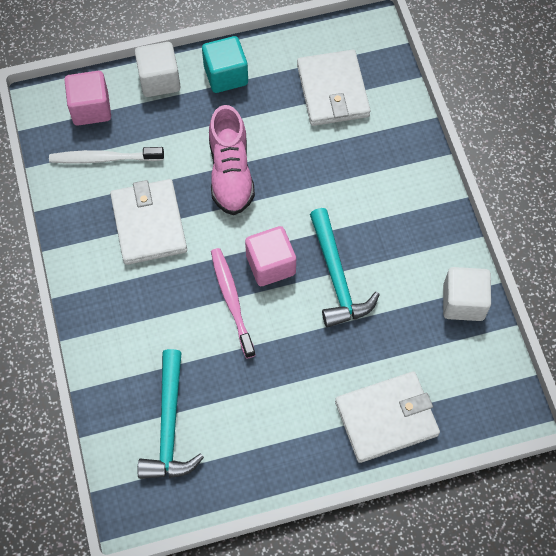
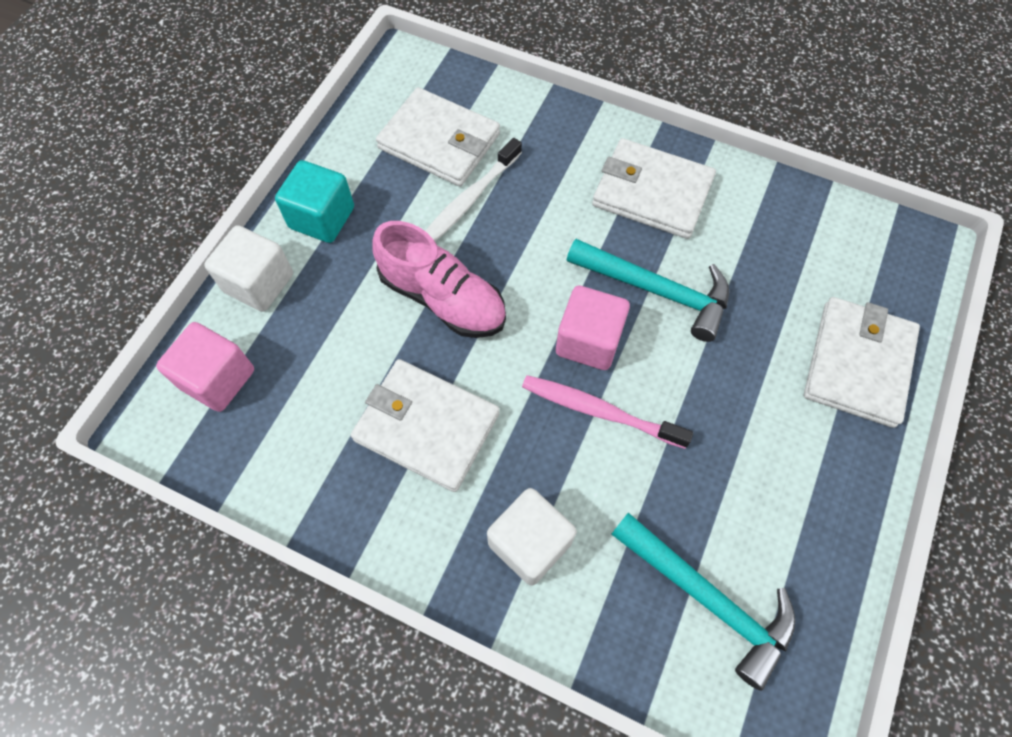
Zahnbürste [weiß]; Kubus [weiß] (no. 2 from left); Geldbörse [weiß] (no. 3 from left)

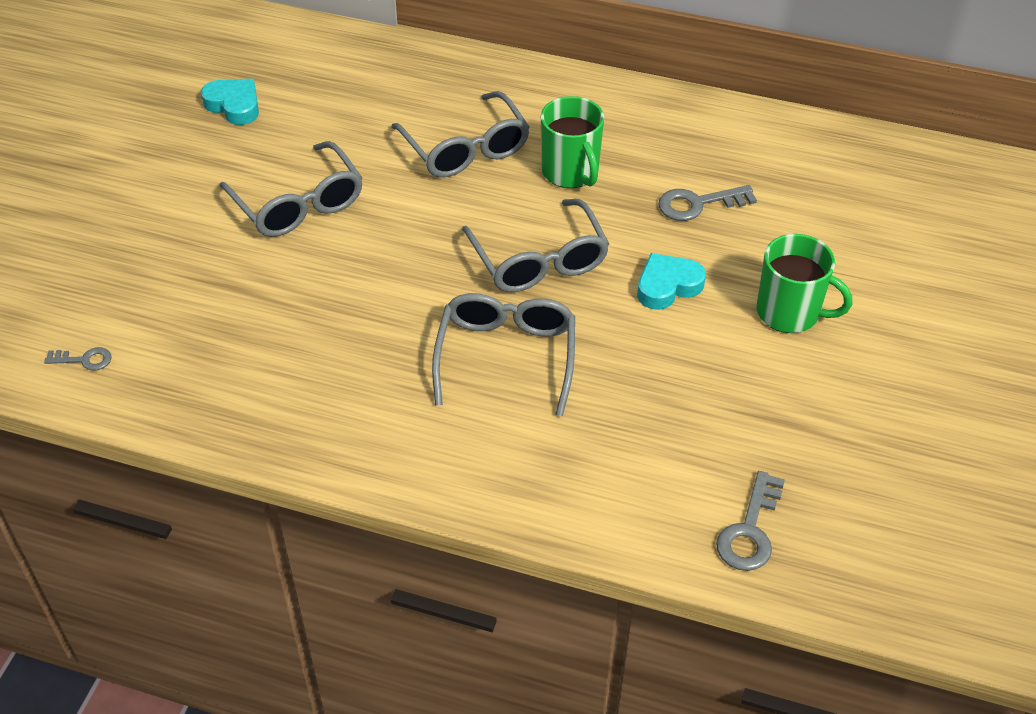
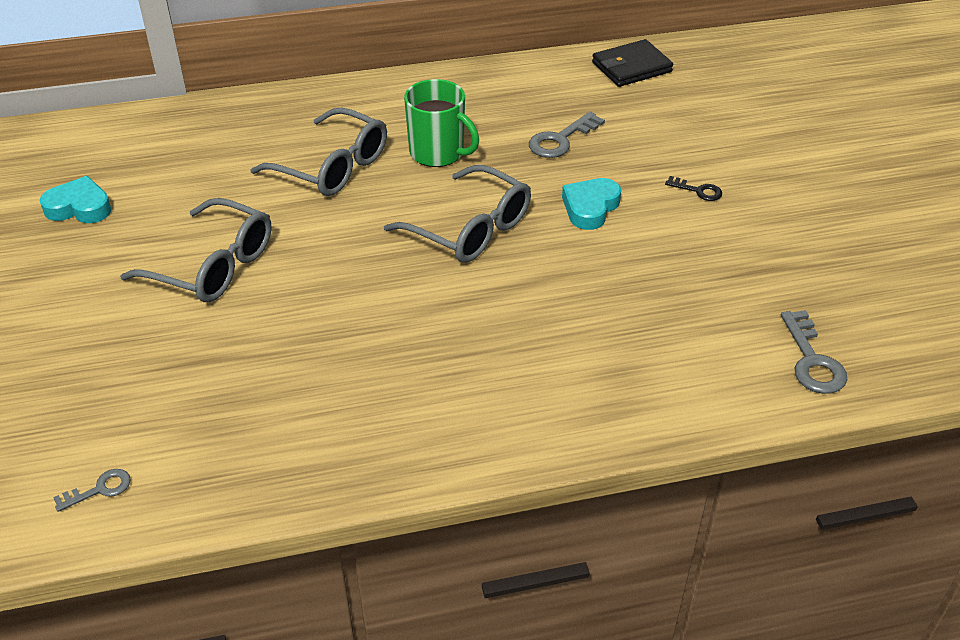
Geldbörse [schwarz]; Schlüssel [schwarz]; Brille [grau] (no. 3 from left in the first image)

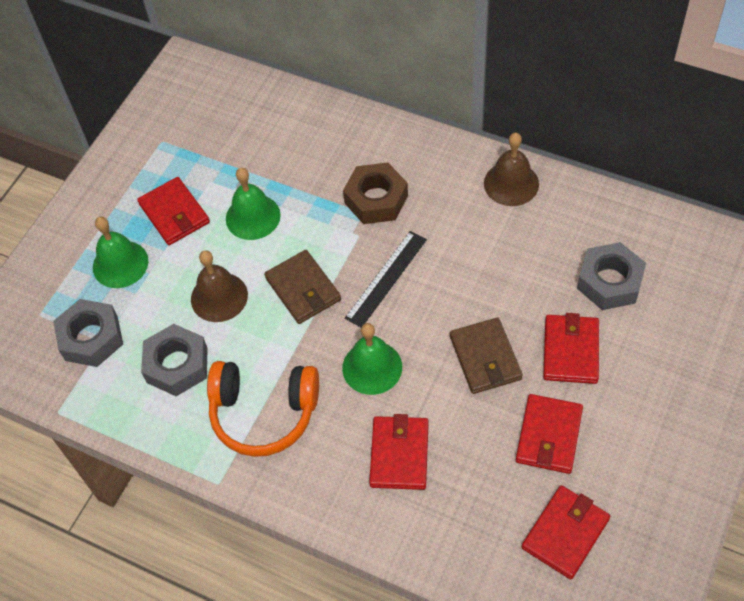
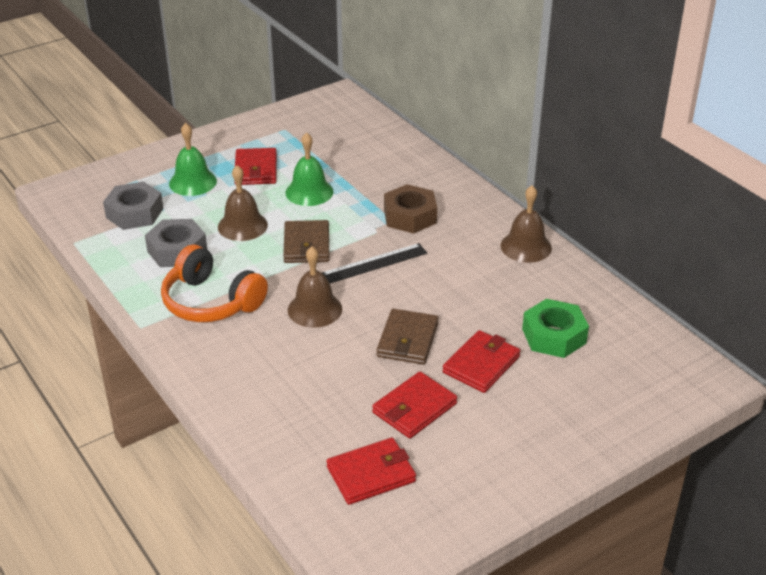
Glocke [braun] (no. 2 from left); Sechskantmutter [grün]; Geldbörse [rot] (no. 2 from left in the first image)

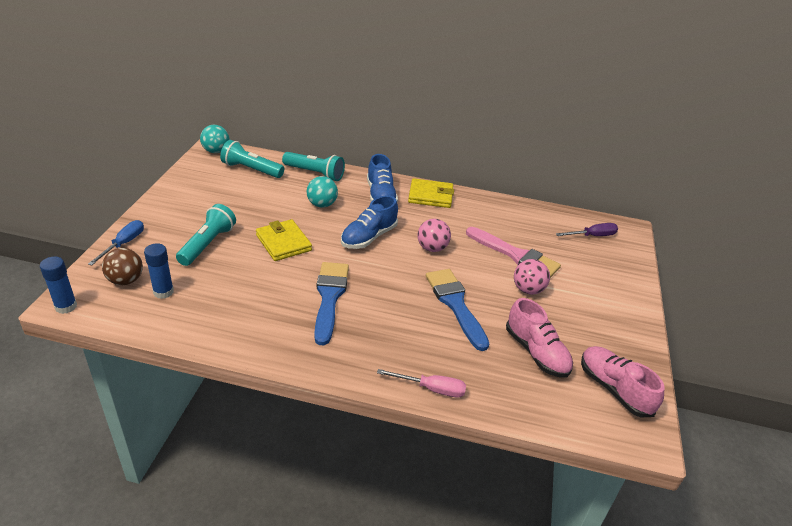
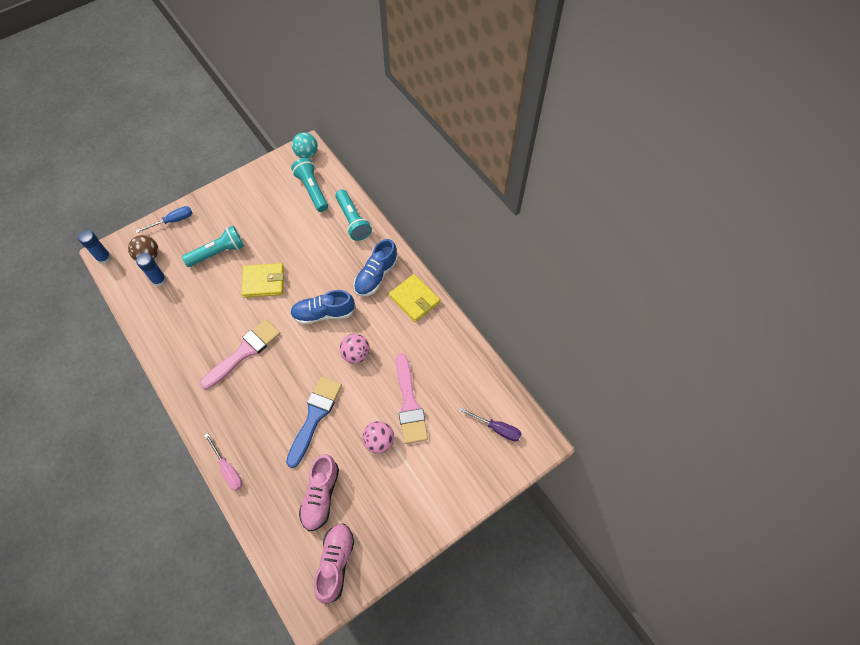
Pinsel [rosa] (no. 1 from left); Geldbörse [gelb] (no. 1 from left); Ball [türkis] (no. 2 from left in the first image)

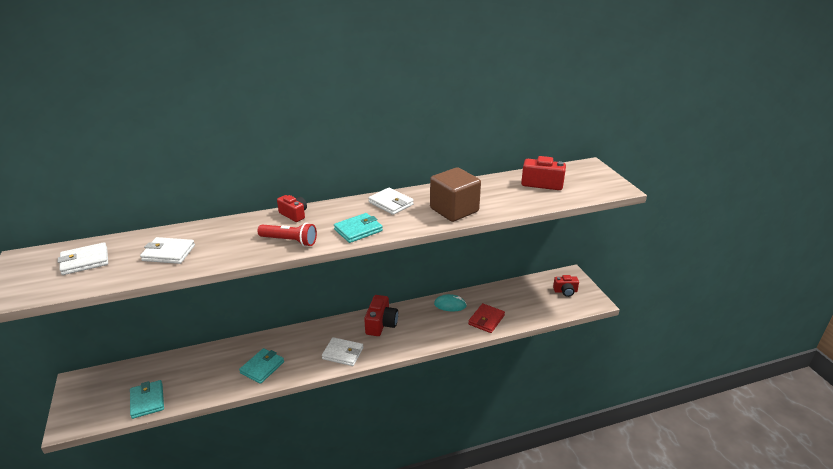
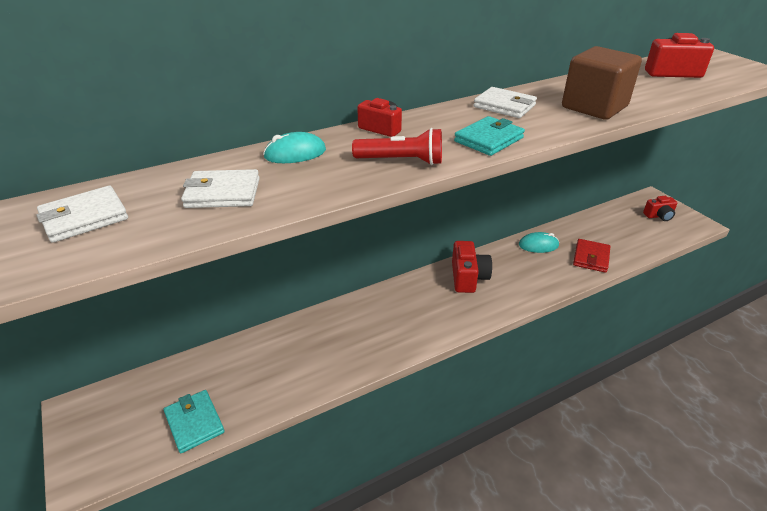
Computermaus [türkis] (no. 1 from left); Geldbörse [türkis] (no. 2 from left in the first image); Geldbörse [weiß] (no. 3 from left in the first image)

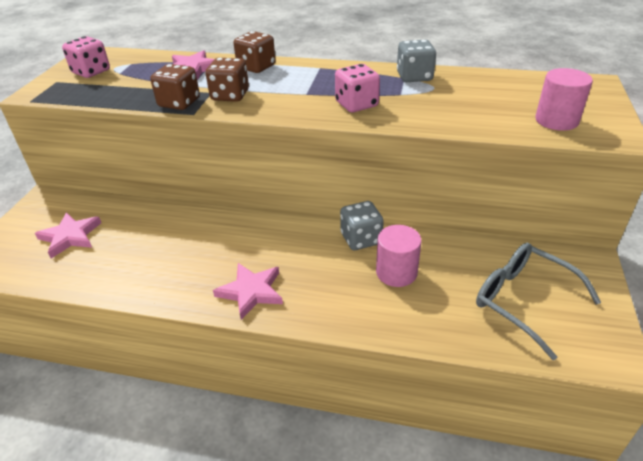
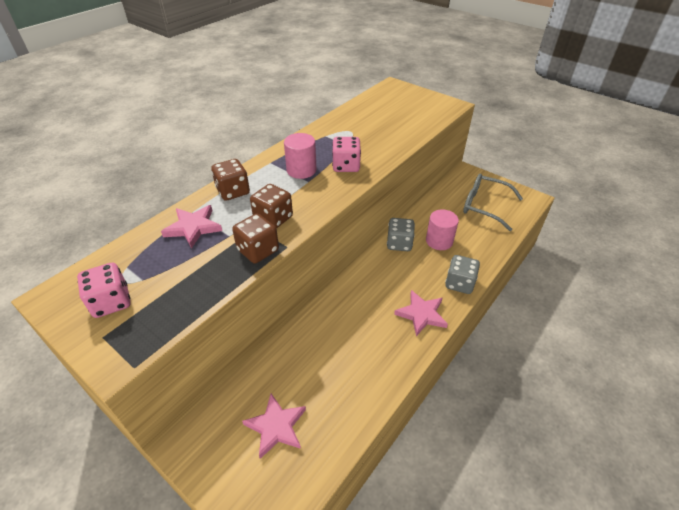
Vollzylinder [rosa] (no. 1 from left); Spielwürfel [grau] (no. 2 from left); Brille [grau]

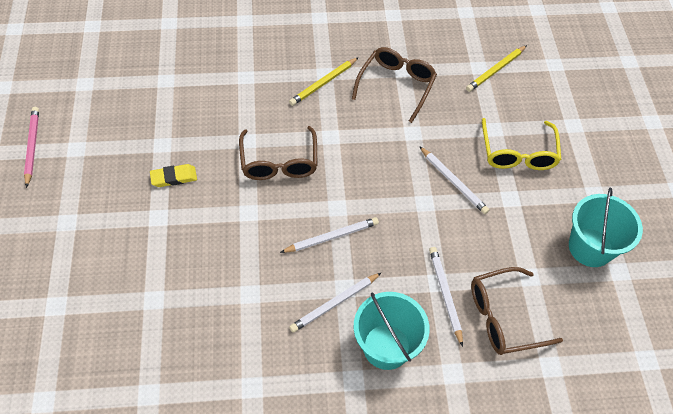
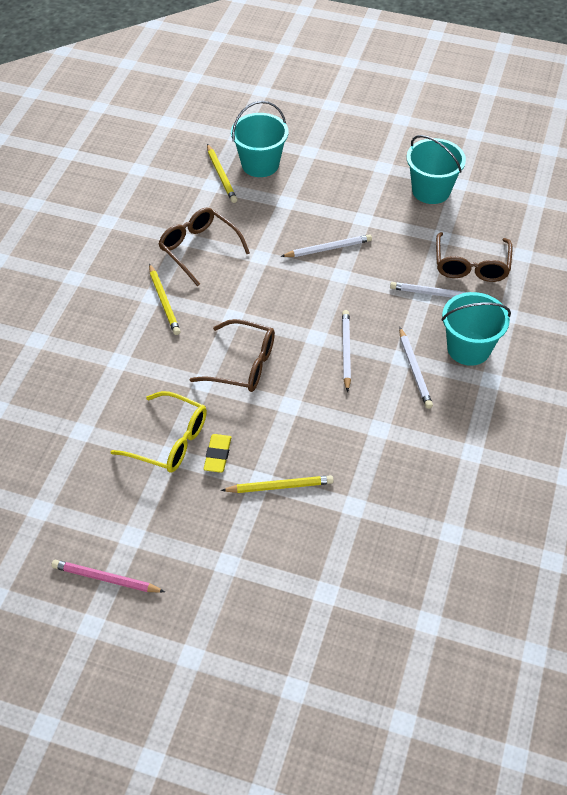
Brille [gelb]; Bleistift [gelb] (no. 3 from left); Eimer [türkis] (no. 1 from left)

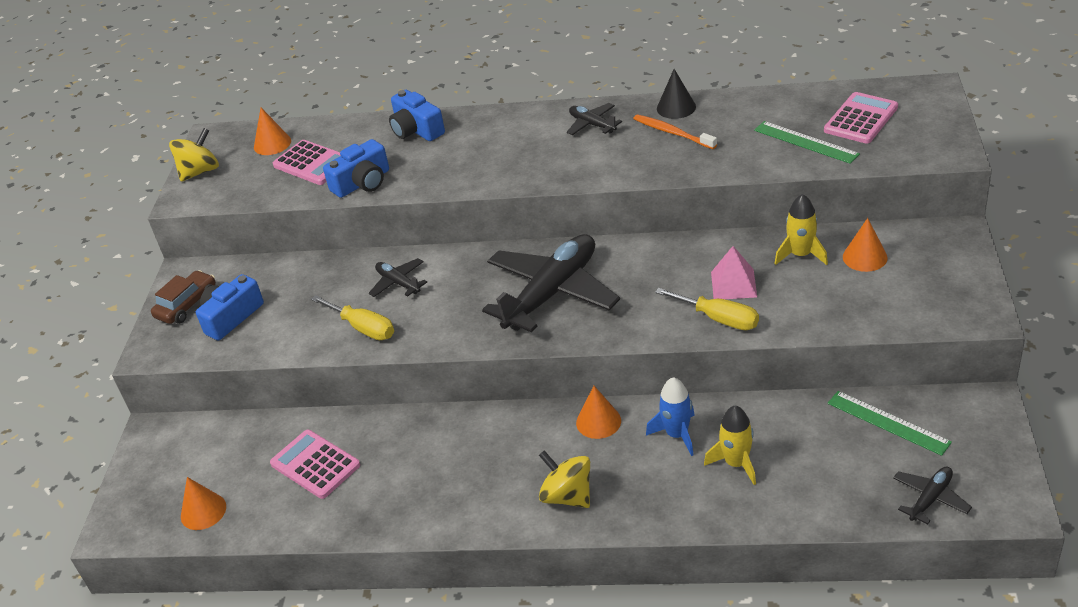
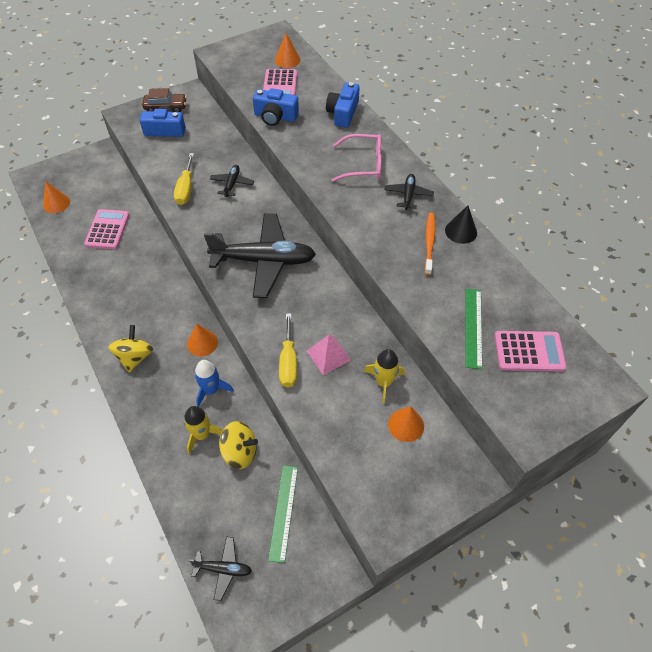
Kreisel [gelb] (no. 2 from left); Brille [rosa]

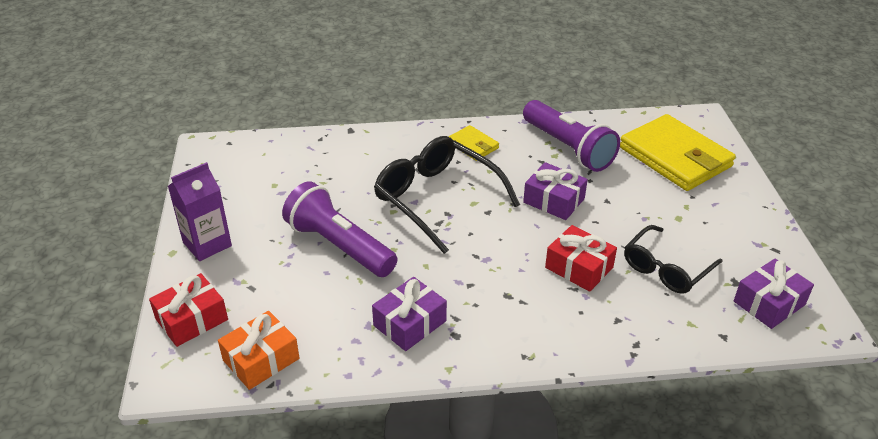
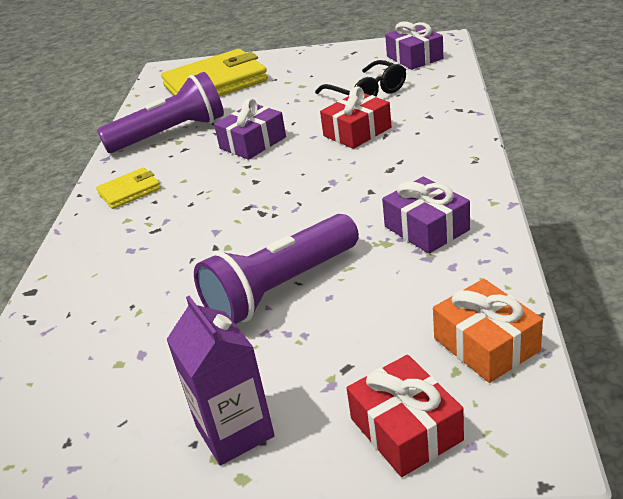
Brille [schwarz] (no. 1 from left in the first image)

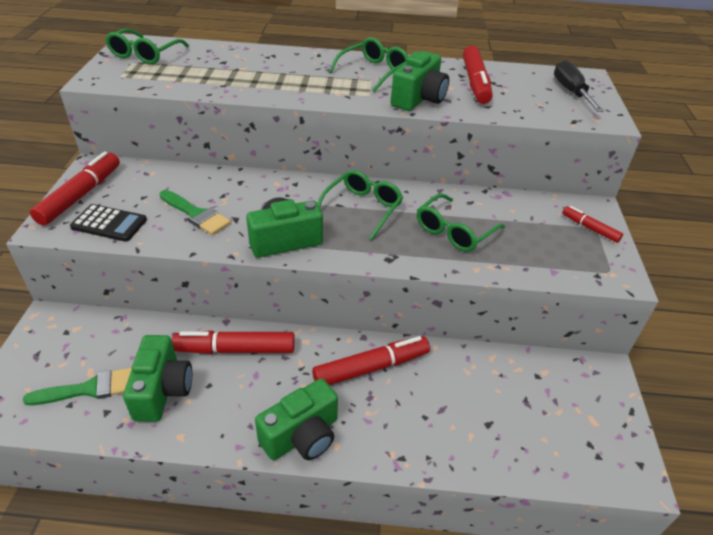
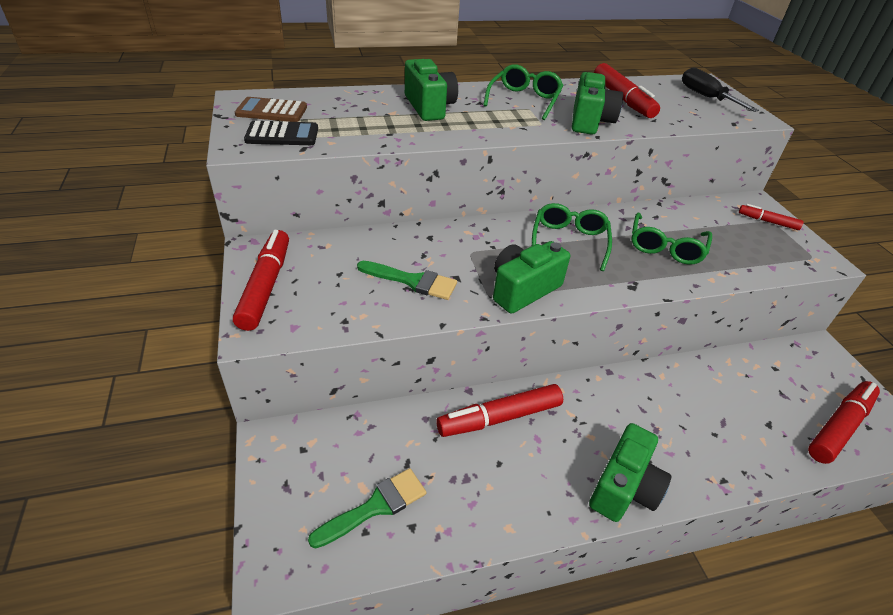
Taschenrechner [braun]; Taschenrechner [schwarz]; Kamera [grün] (no. 1 from left); Filzstift [rot] (no. 5 from left)

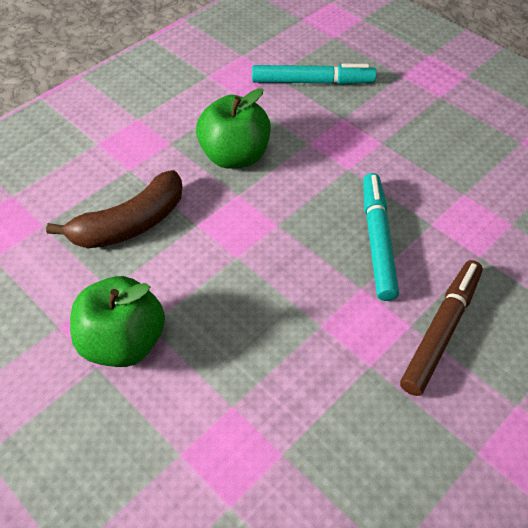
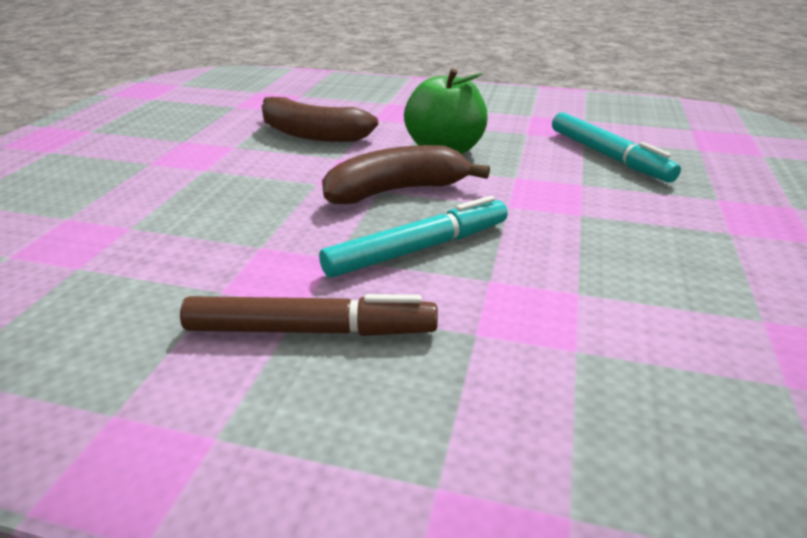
Banane [braun] (no. 2 from left); Apfel [grün] (no. 1 from left in the first image)

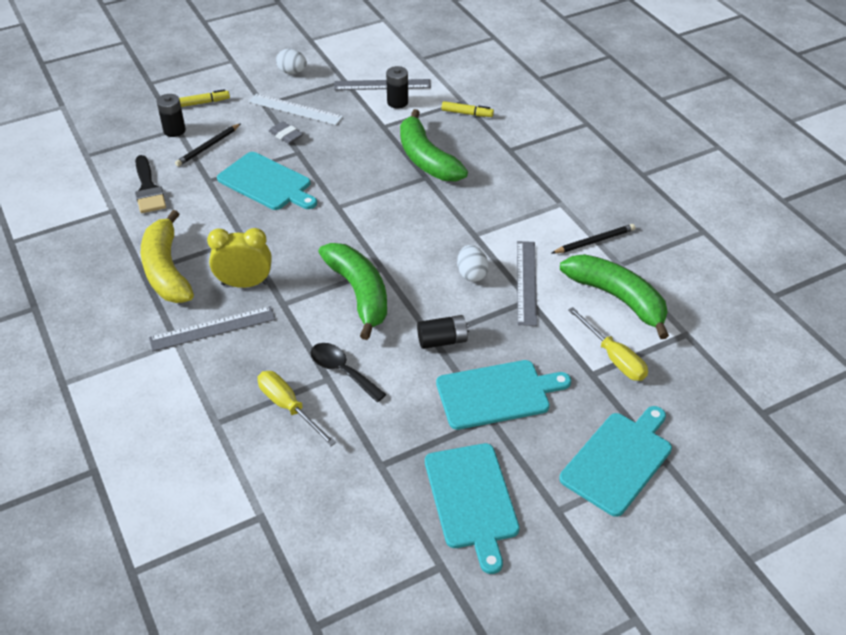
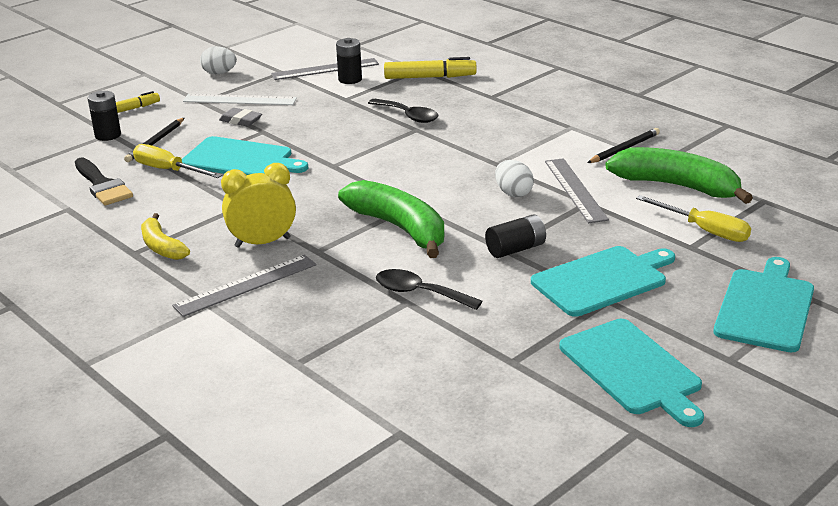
Schraubenzieher [gelb] (no. 1 from left); Banane [gelb]; Löffel [schwarz] (no. 1 from left); Filzstift [gelb] (no. 2 from left)

